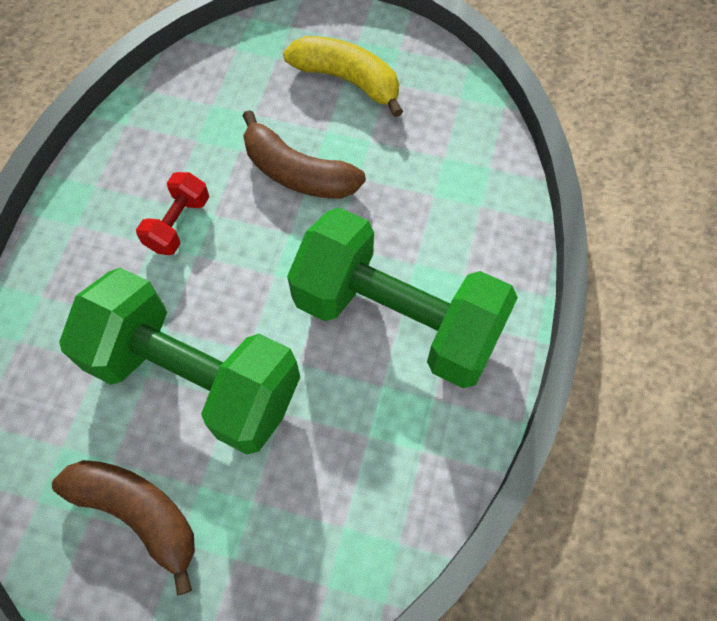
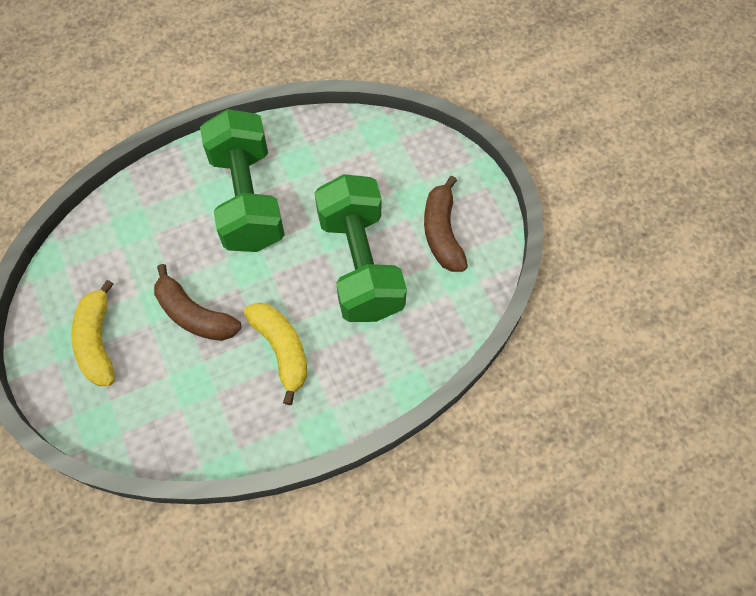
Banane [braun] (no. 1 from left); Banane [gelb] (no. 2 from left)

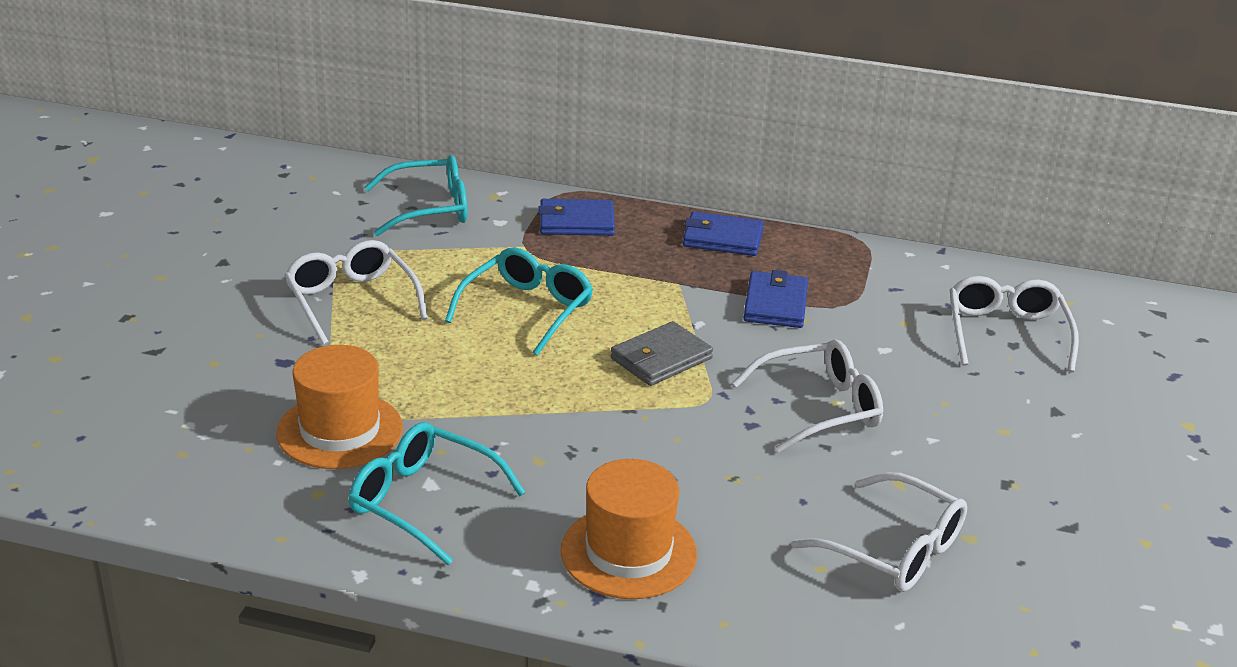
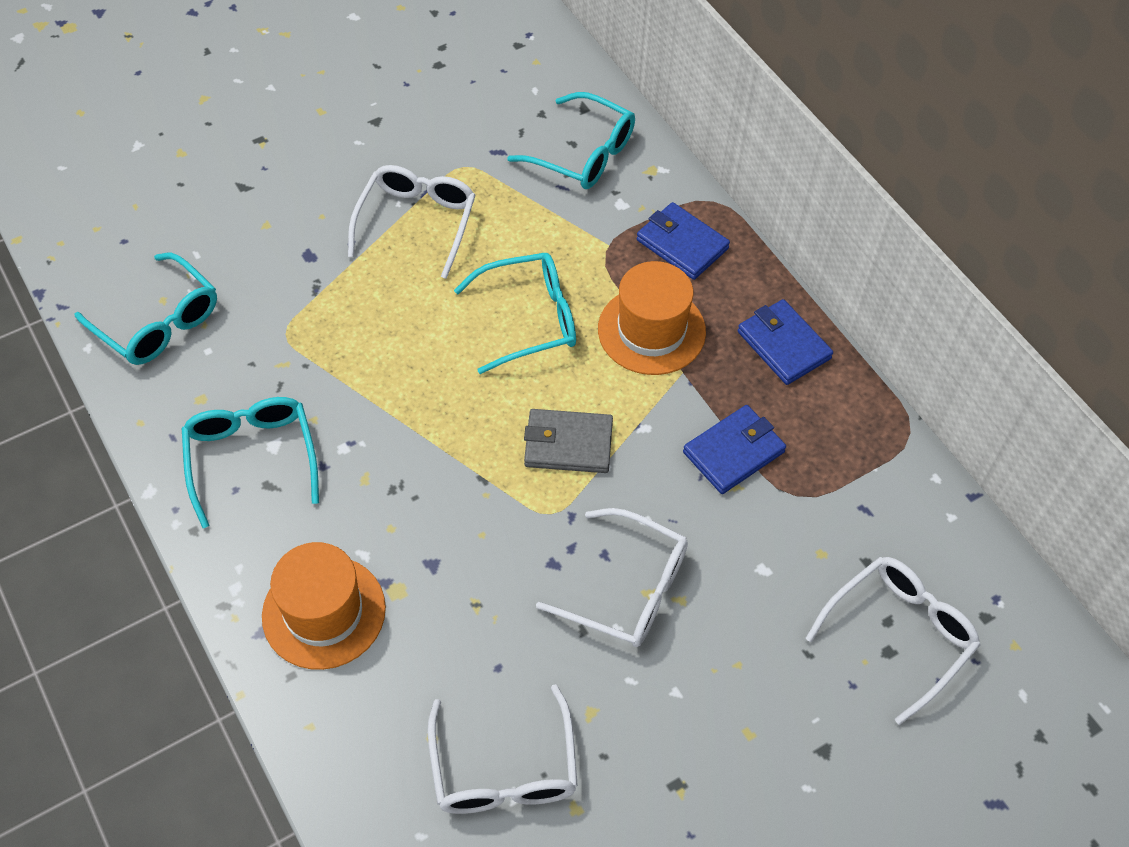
Brille [türkis] (no. 1 from left); Hut [orange] (no. 2 from left)

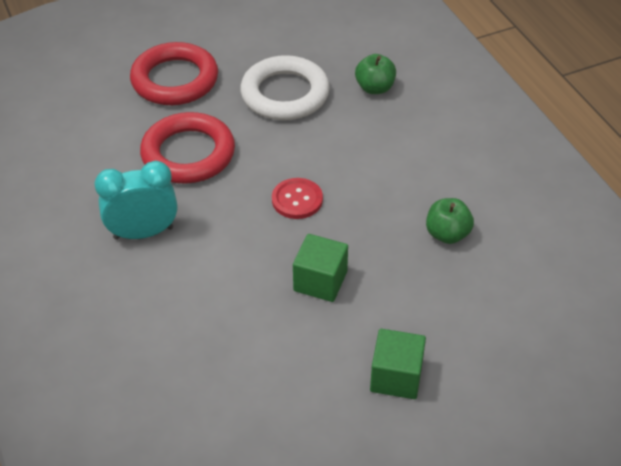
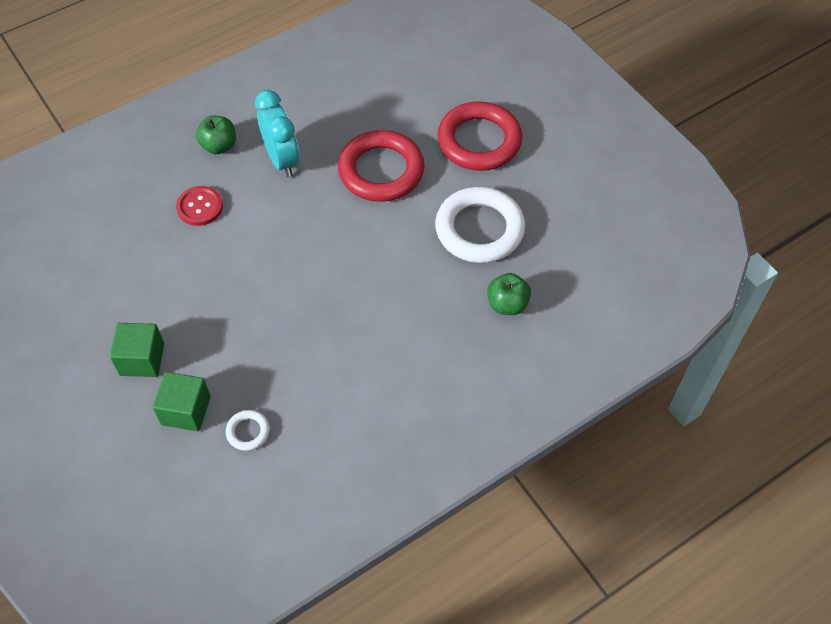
Kubus [grün] (no. 2 from left); Knopf [rot]; Apfel [grün] (no. 1 from left); Ring [weiß] (no. 1 from left)

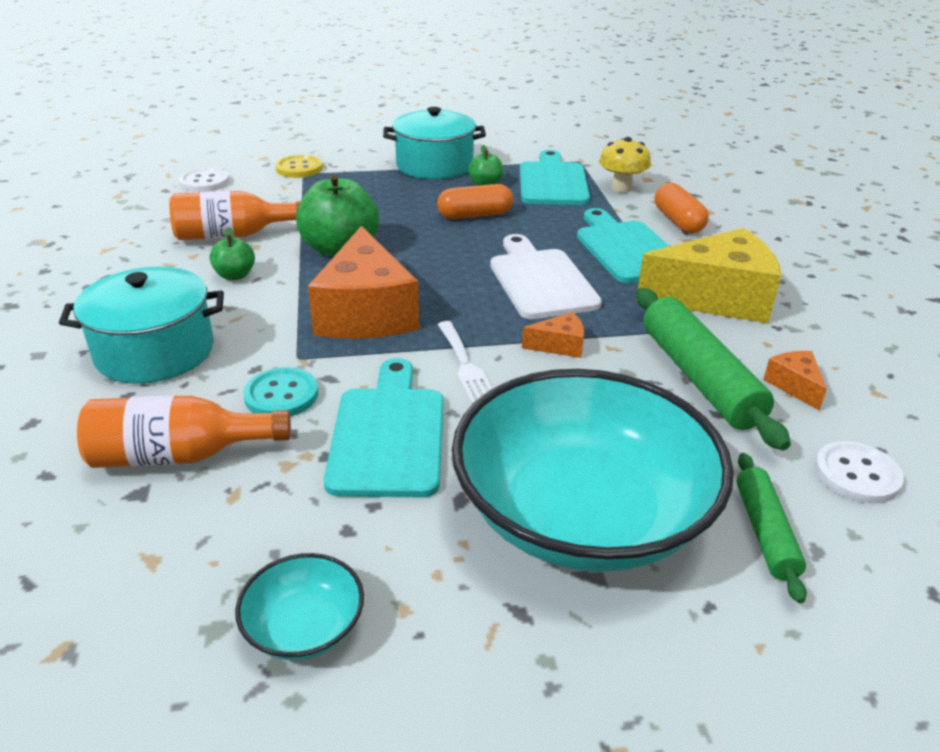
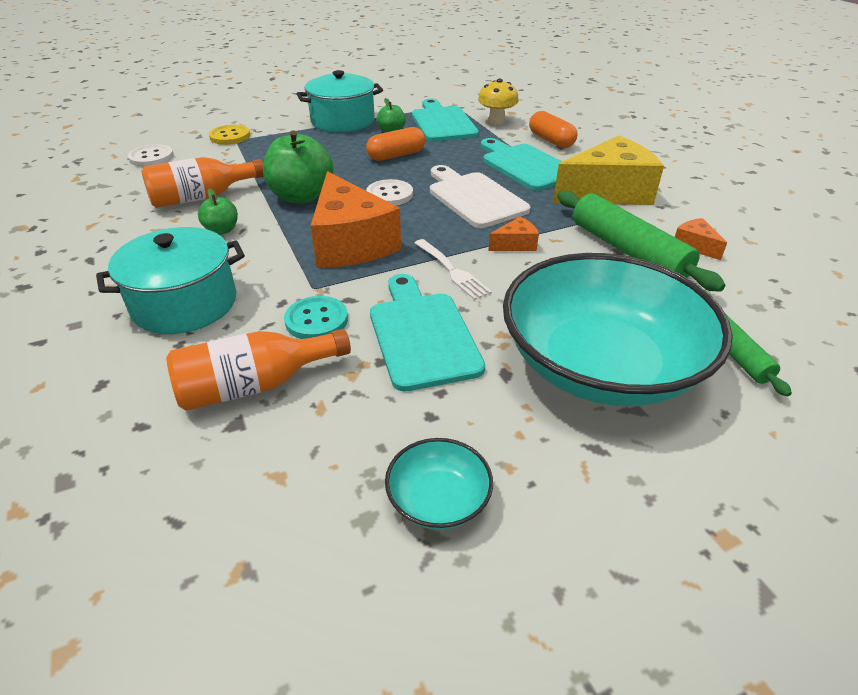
Knopf [weiß] (no. 2 from left)

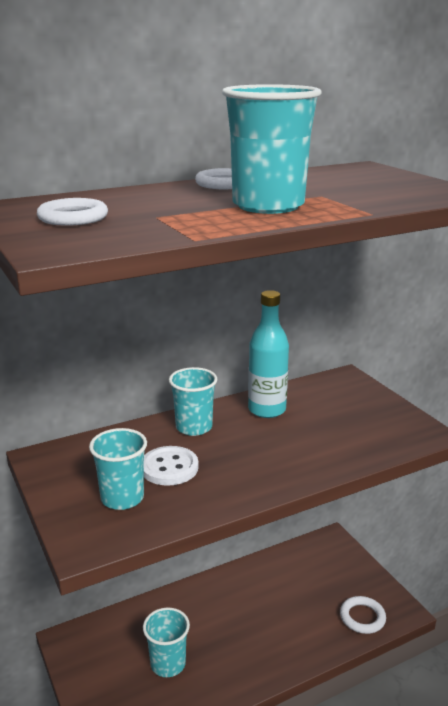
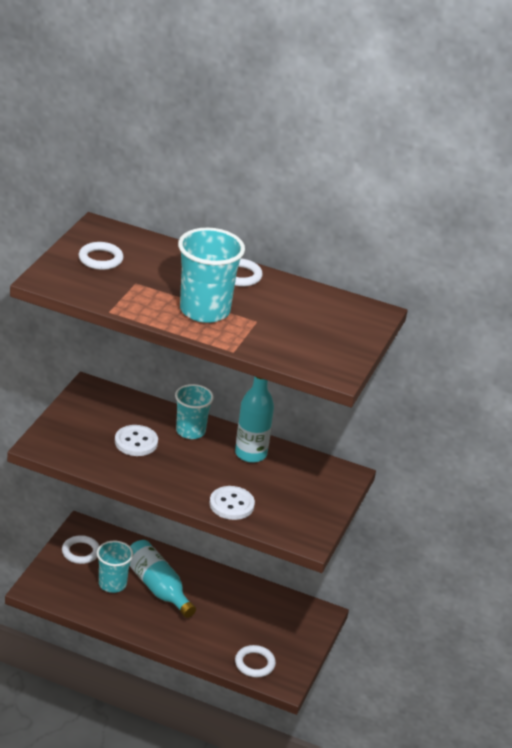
Ring [weiß] (no. 1 from left); Flasche [türkis] (no. 1 from left); Knopf [weiß] (no. 2 from left); Becher [türkis] (no. 1 from left in the first image)

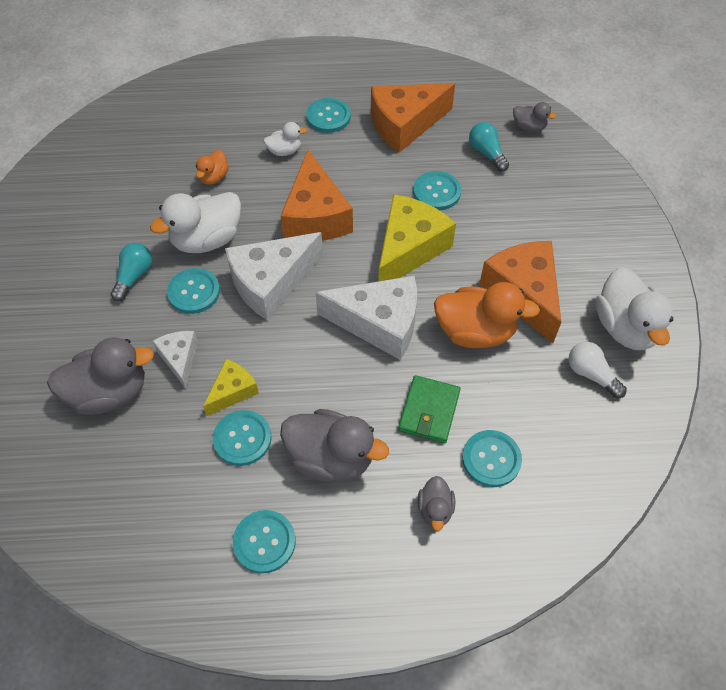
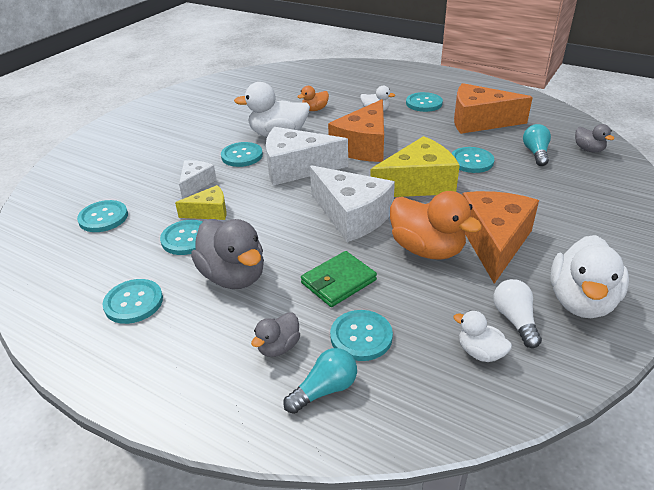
Knopf [türkis] (no. 1 from left); Glühbirne [türkis] (no. 1 from left); Ente [weiß] (no. 3 from left); Ente [grau] (no. 1 from left in the first image)

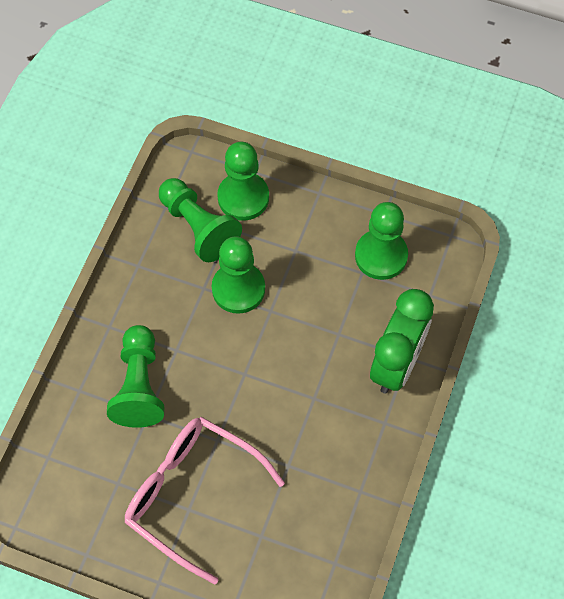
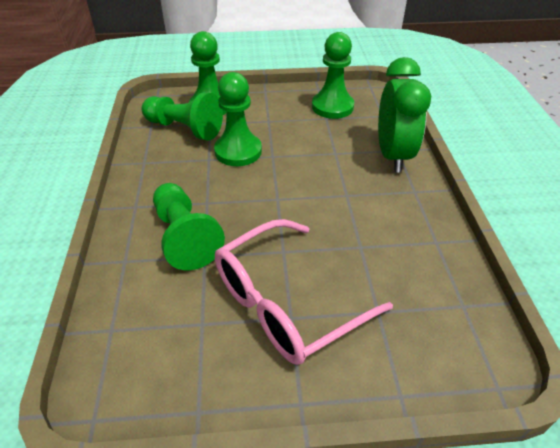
Brille [rosa]

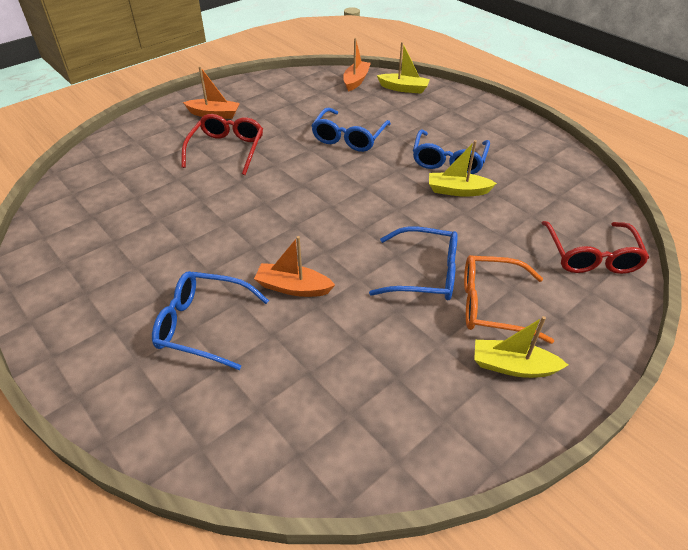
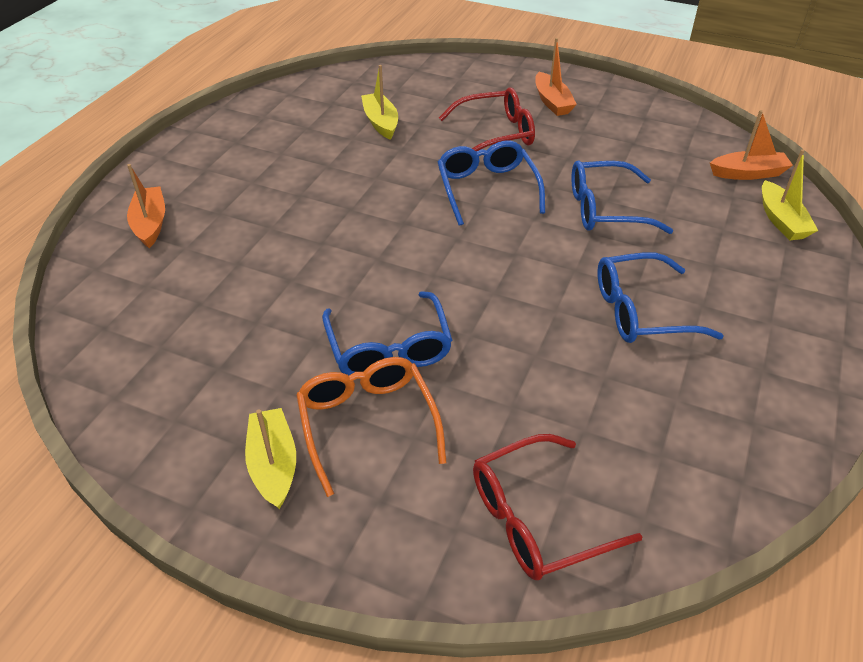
Boot [orange] (no. 1 from left); Boot [gelb] (no. 2 from left); Brille [blau] (no. 2 from left)

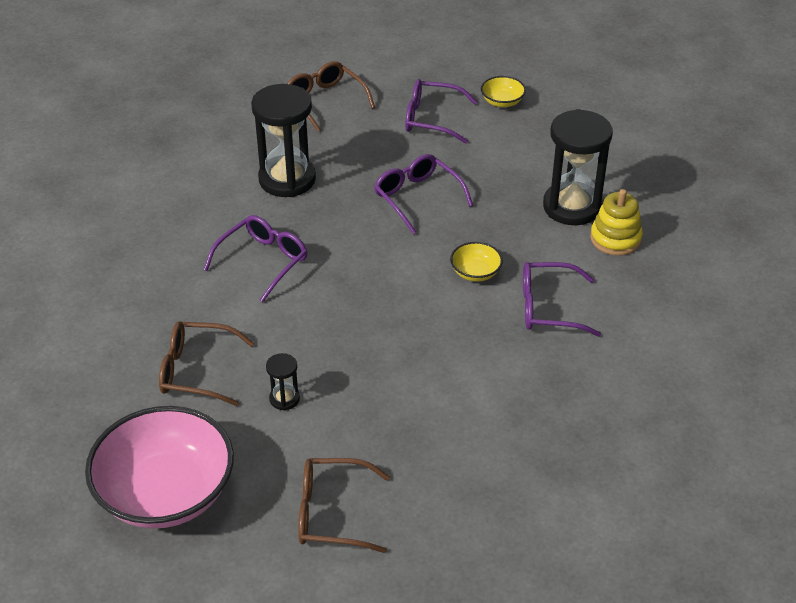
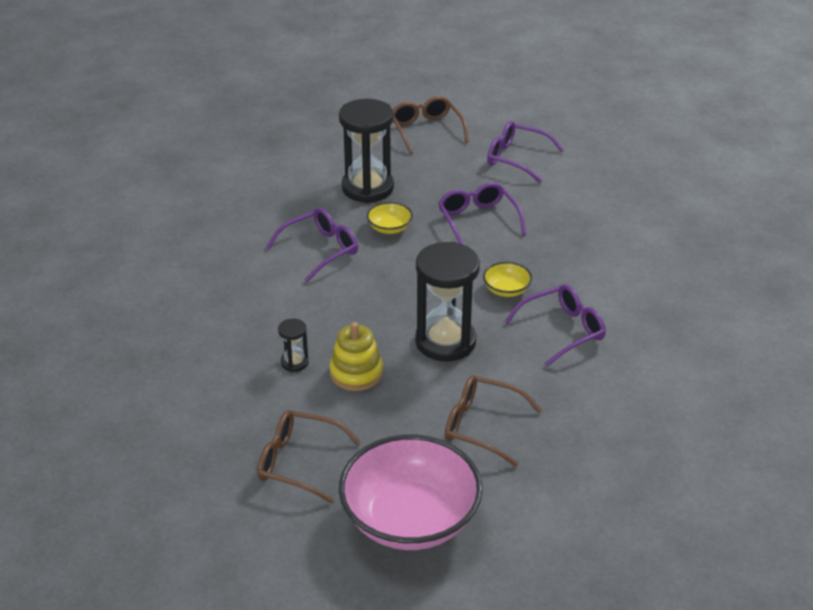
Stapelspielzeug [gelb]; Schüssel [rosa]; Schüssel [gelb] (no. 1 from left); Sanduhr [schwarz] (no. 3 from left); Brille [braun] (no. 3 from left); Brille [lila] (no. 4 from left)

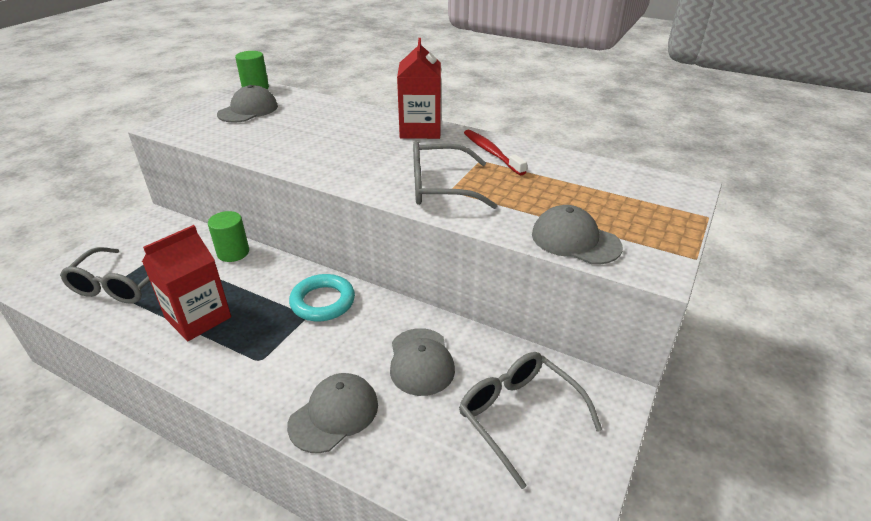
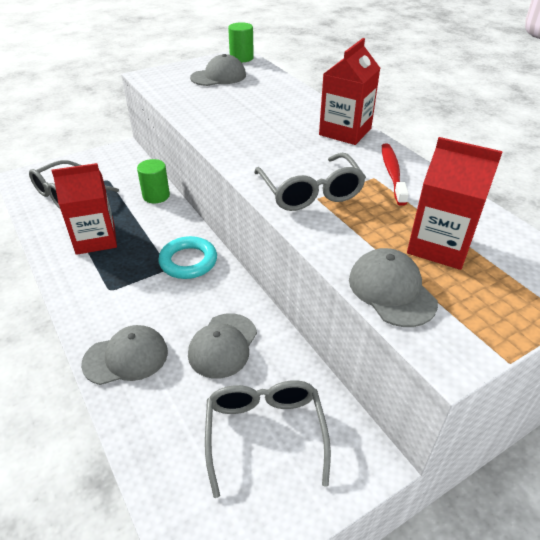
Brille [grau] (no. 3 from left); Getränkekarton [rot] (no. 3 from left)

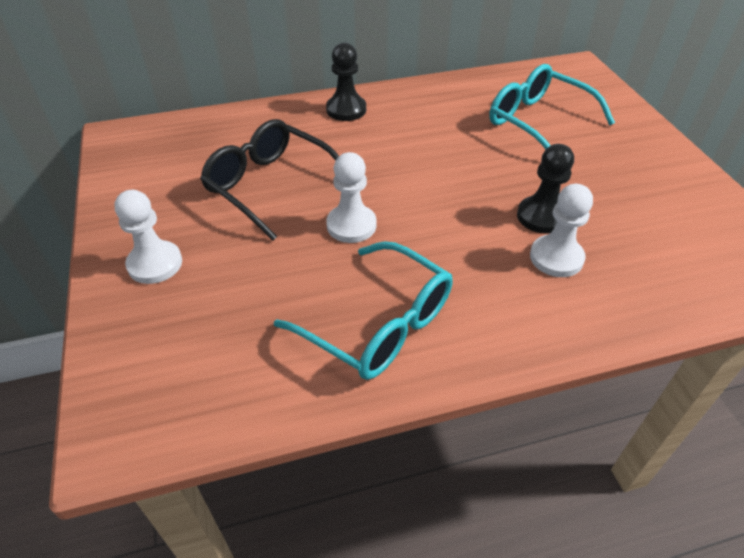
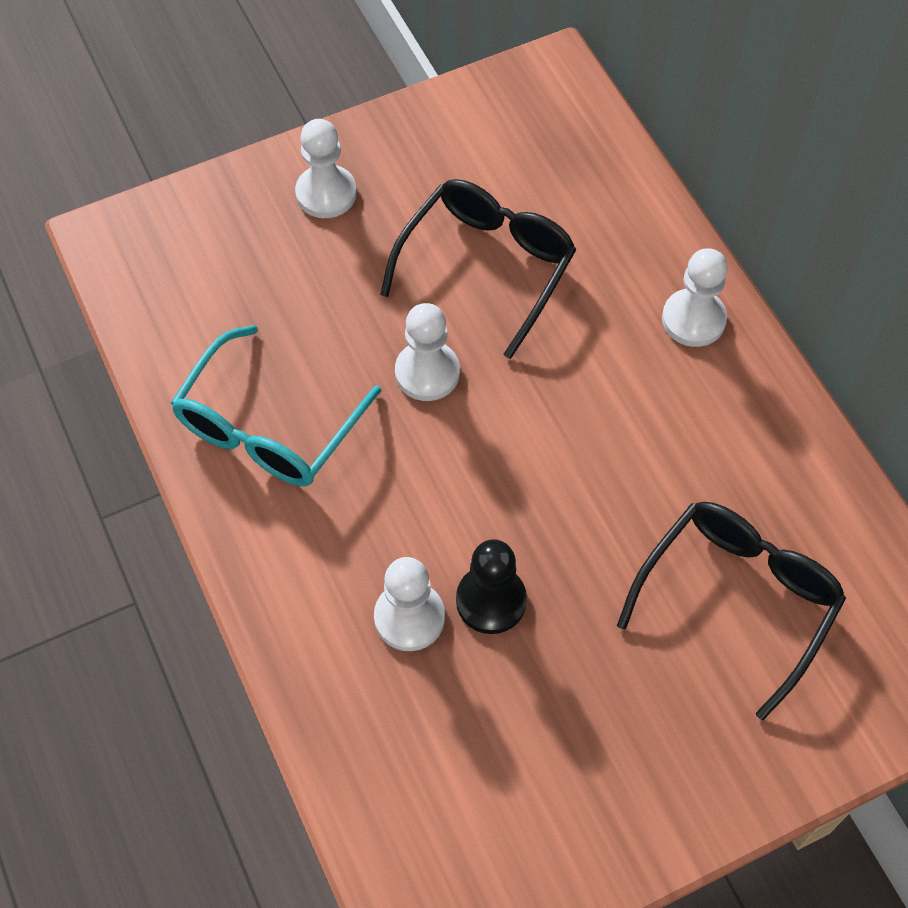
Brille [schwarz] (no. 2 from left); Bauer [weiß] (no. 4 from left)

